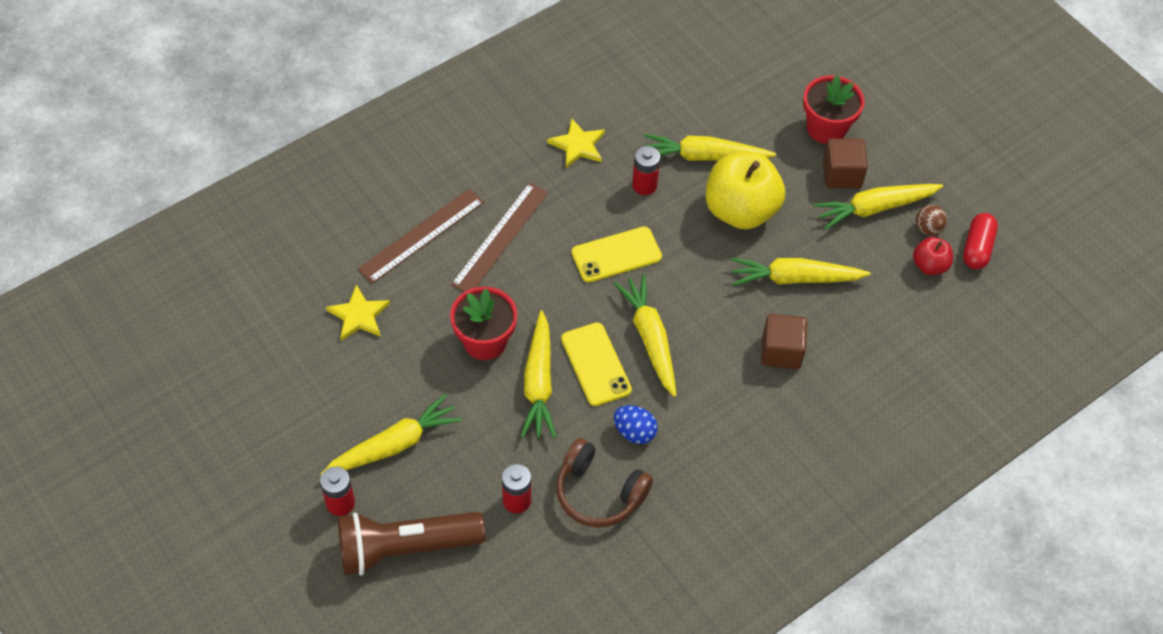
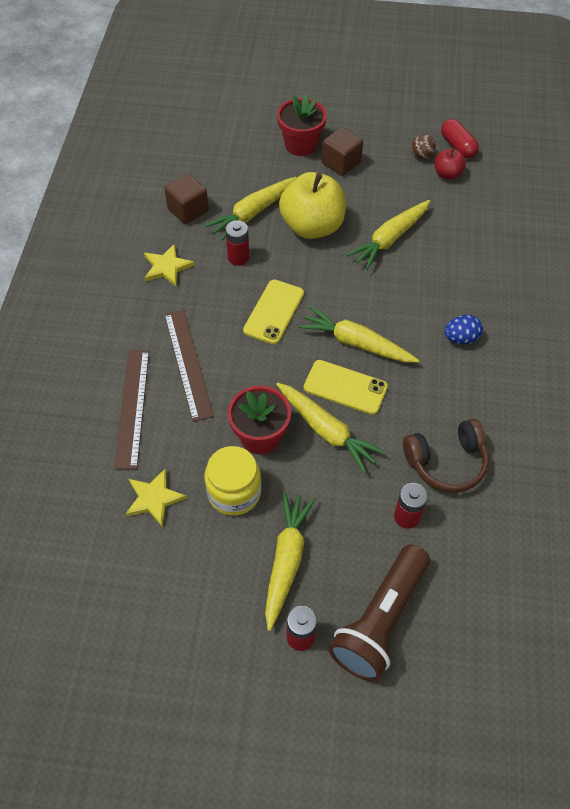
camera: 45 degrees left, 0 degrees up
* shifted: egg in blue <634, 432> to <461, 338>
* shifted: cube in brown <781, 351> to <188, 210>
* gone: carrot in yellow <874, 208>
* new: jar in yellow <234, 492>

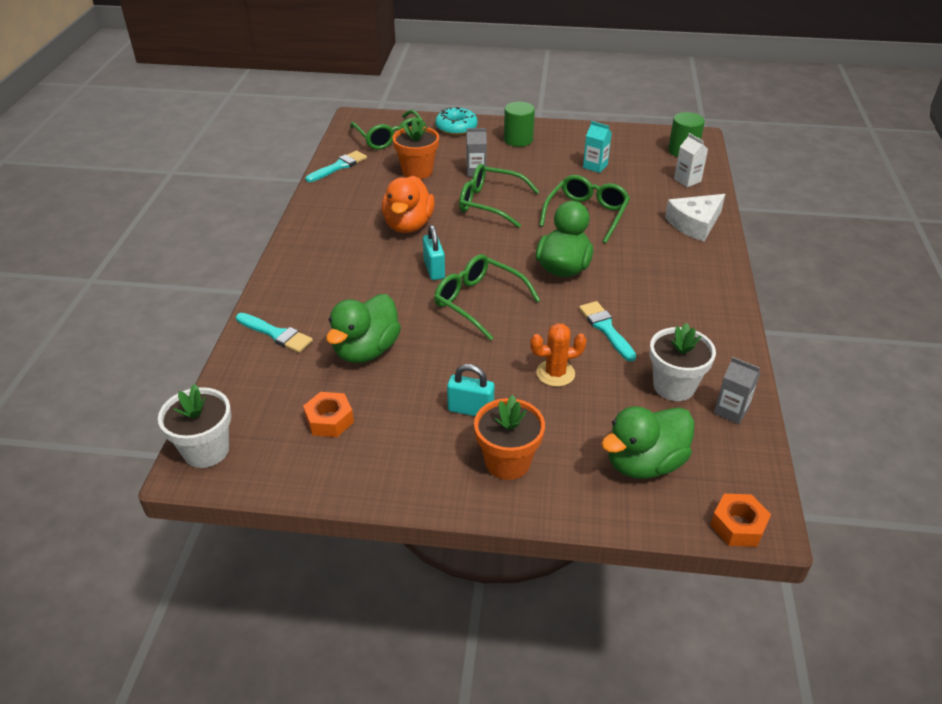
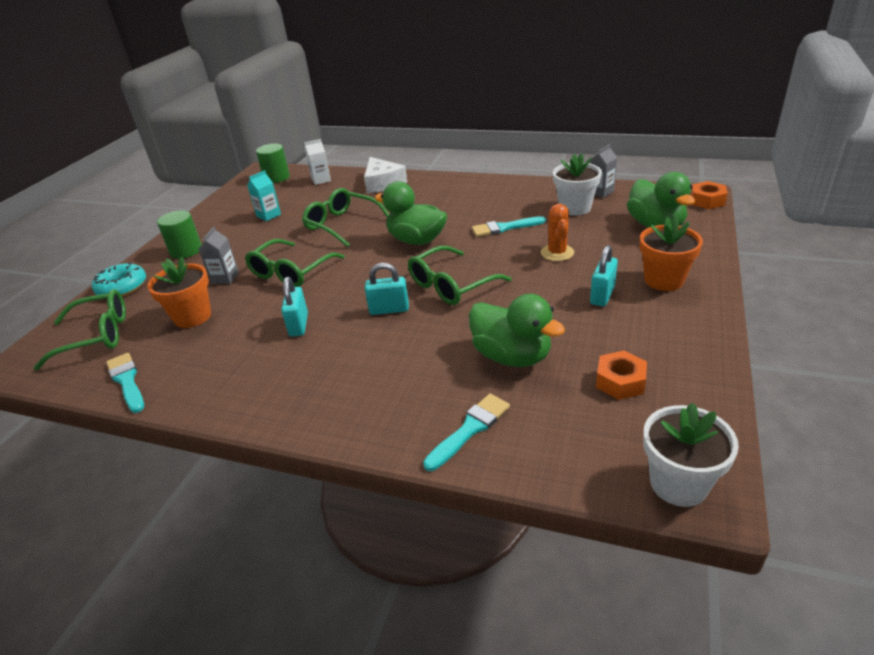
camera: 75 degrees left, 5 degrees down
* swapped: duck in orange <408, 225> to padlock in turquoise <299, 325>

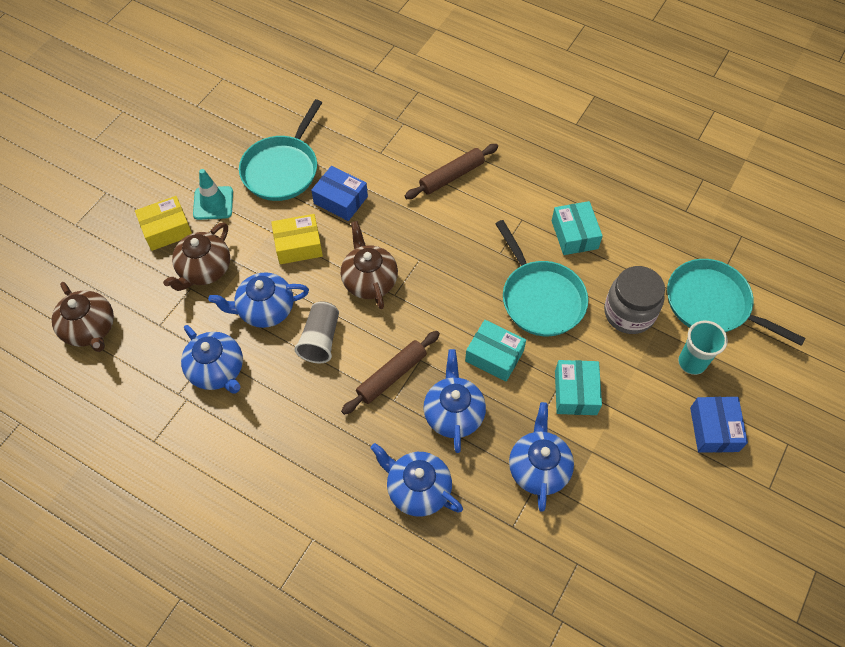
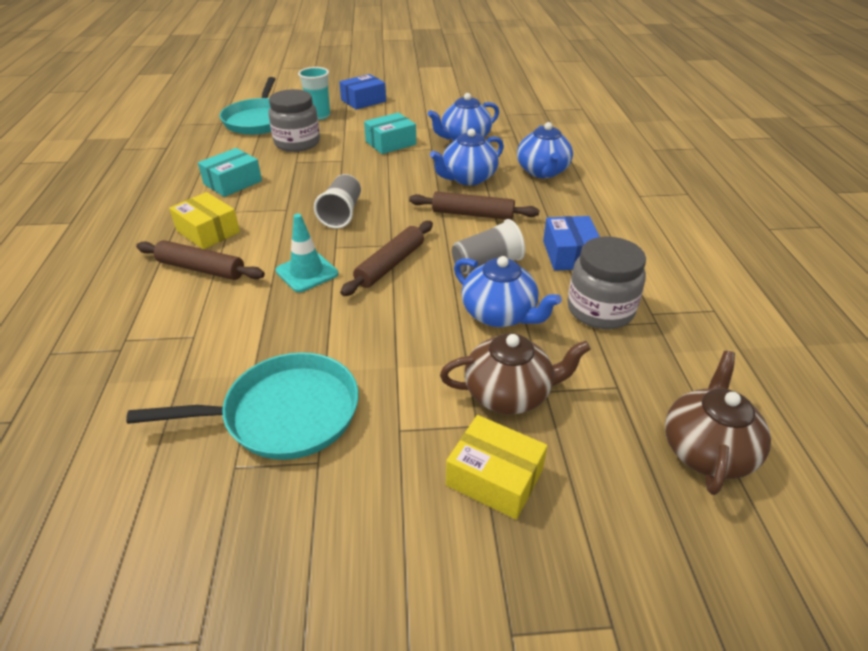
camera: 125 degrees left, 20 degrees down
* swapped: teapot in blue <217, 370> to jar in grey <600, 310>
* shifted: traffic cone in turquoise <213, 203> to <307, 272>
* shifted: box in yellow <298, 245> to <208, 231>
* shifted: box in blue <340, 200> to <570, 254>
* swapped: teapot in brown <369, 280> to rolling pin in brown <390, 265>
* gone: box in turquoise <494, 356>
* gone: pan in turquoise <540, 298>
* new: cup in grey <341, 213>

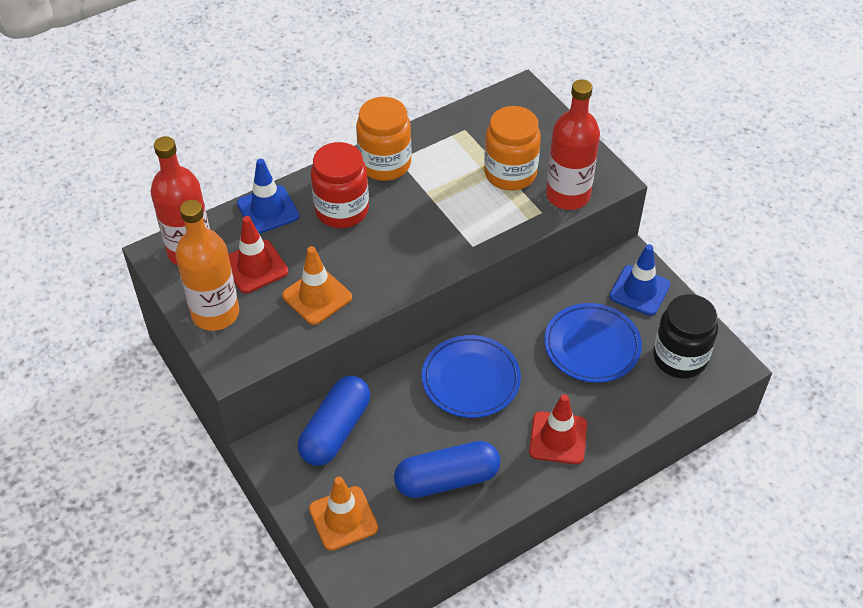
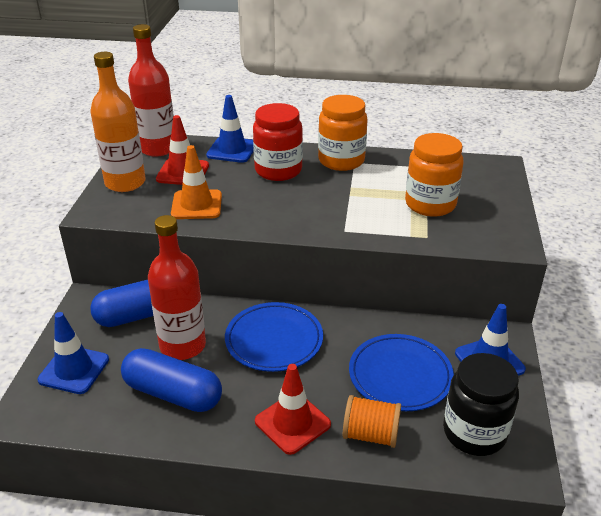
camera: 40 degrees right, 15 degrees down
* repainted: traffic cone in orange <343, 518> to traffic cone in blue <74, 370>
* shifted: bottle in red <568, 195> to <182, 345>
* new: spool in orange <370, 434>

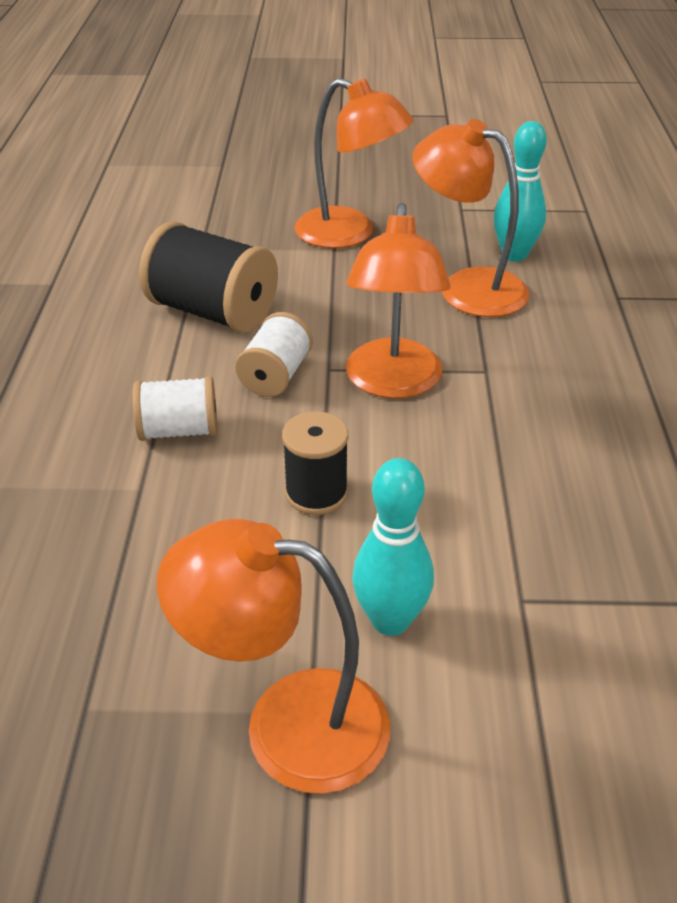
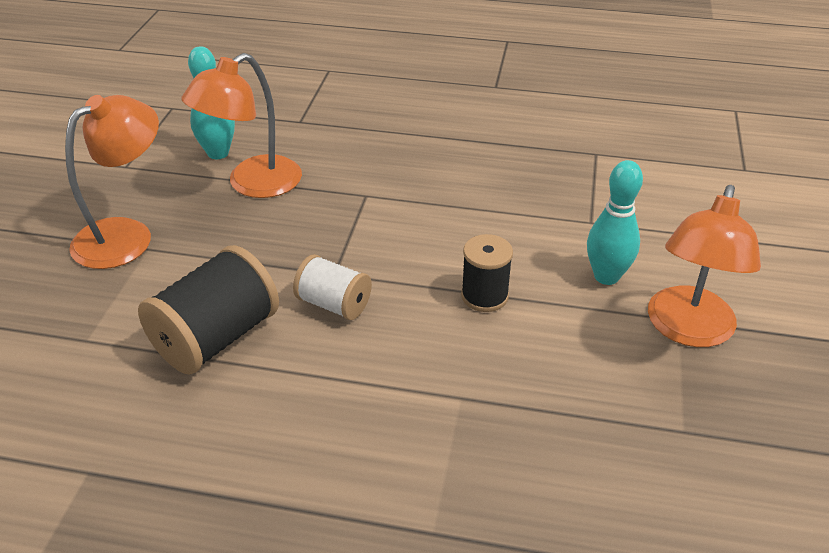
camera: 80 degrees left, 0 degrees up
* gone: spool in white <179, 431>
* gone: lamp in orange <393, 383>

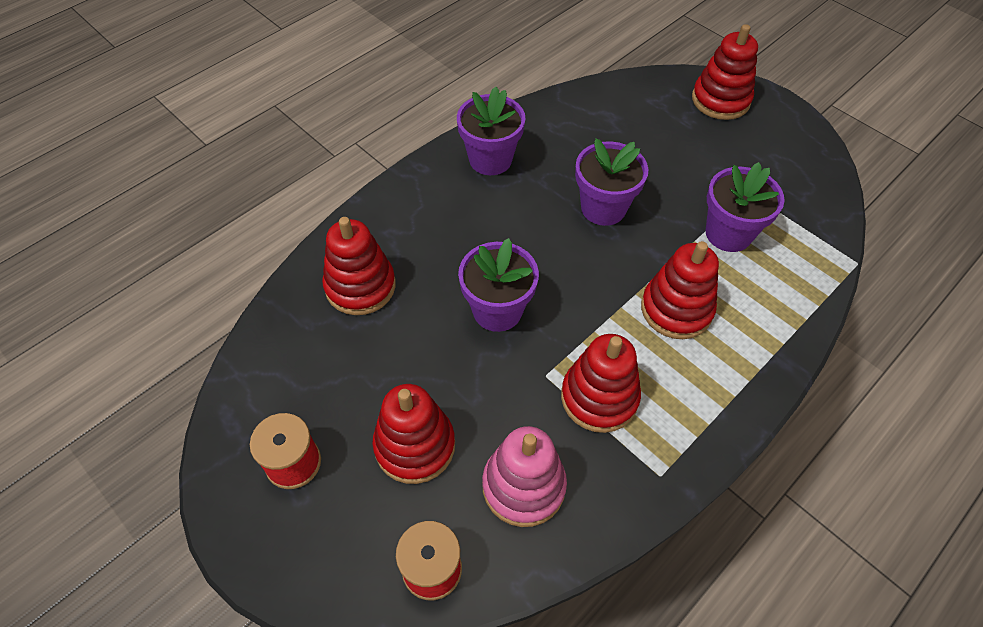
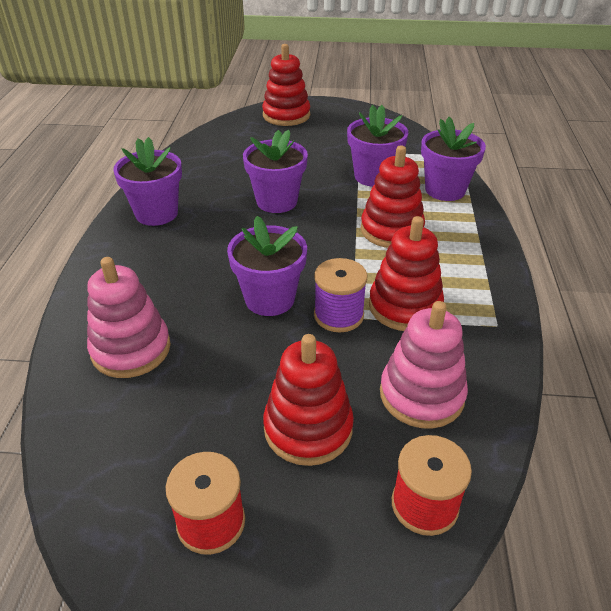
camera: 40 degrees left, 15 degrees down
* repainted: stacking toy in red <360, 286> to stacking toy in pink <131, 349>
* new: spool in purple <338, 315>
* new: flower pot in purple <445, 190>

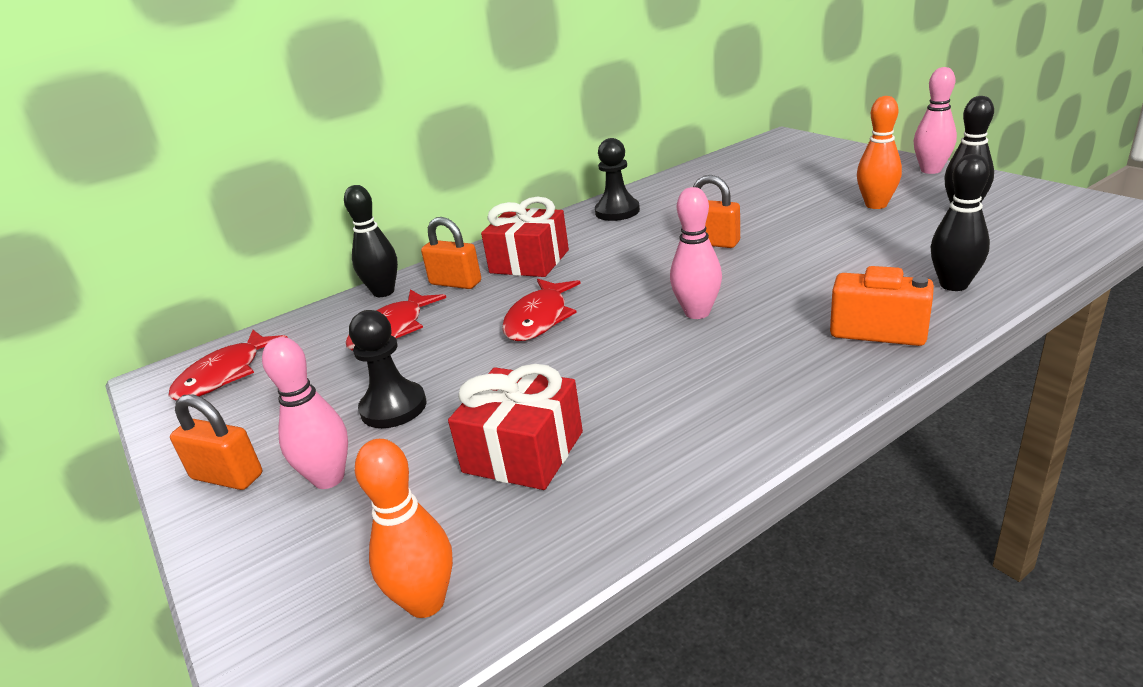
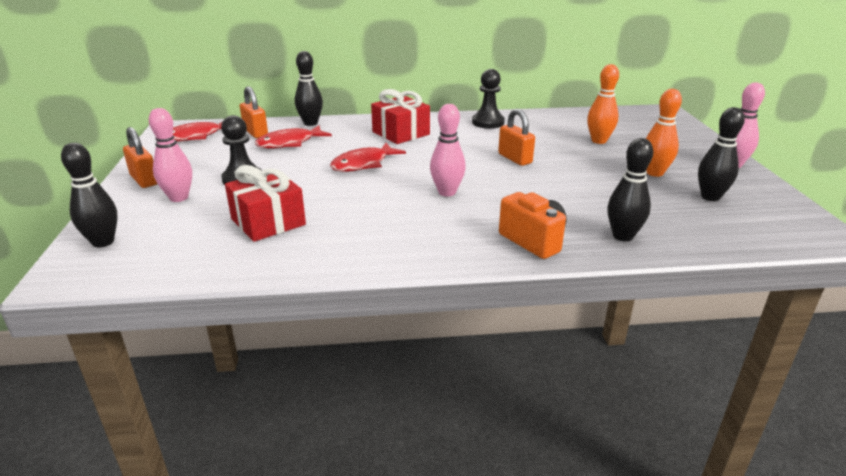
camera: 25 degrees right, 0 degrees up
* shifted: bowling pin in orange <426, 602> to <599, 141>
* shifted: padlock in orange <455, 283> to <255, 132>
* new: bowling pin in black <103, 242>

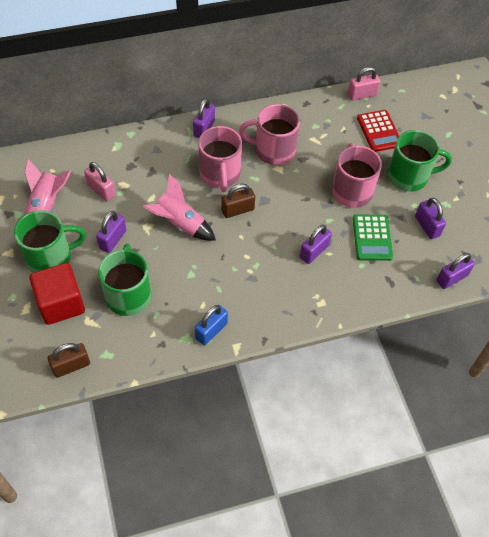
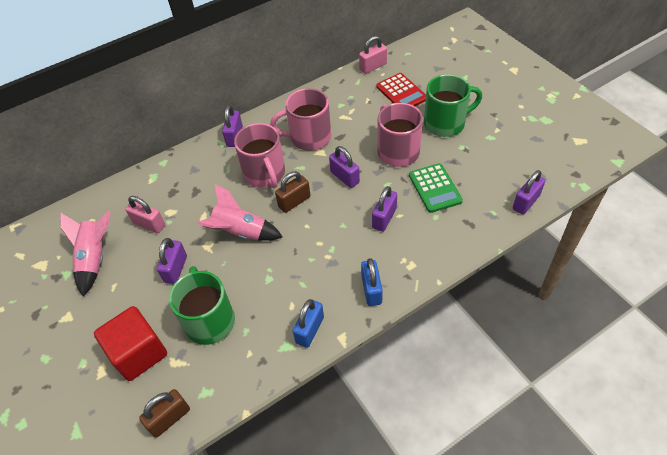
camera: 10 degrees left, 5 degrees down
* gone: mug in green <50, 257>
* shifted: padlock in purple <427, 226> to <344, 177>
* new: padlock in blue <371, 290>

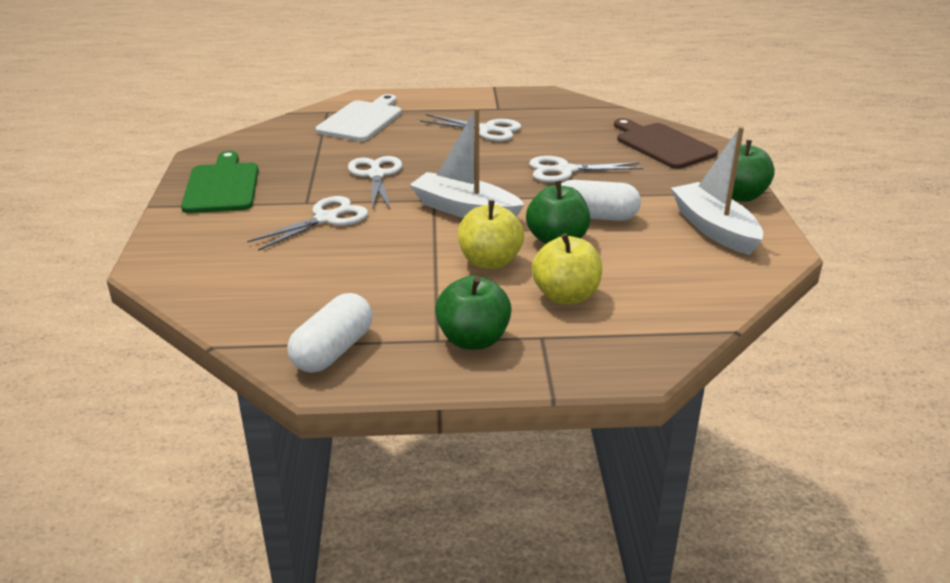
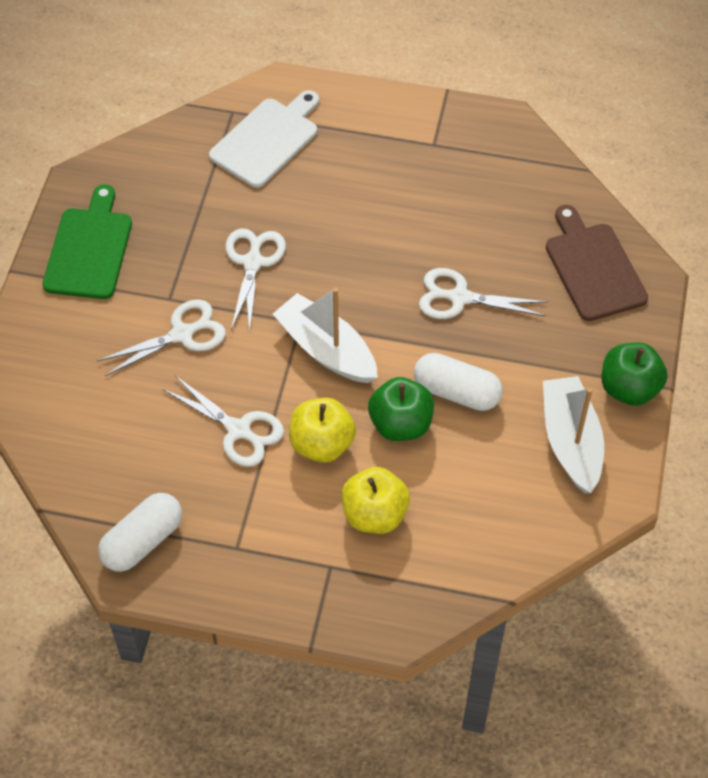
camera: 15 degrees right, 25 degrees up
* shifted: scissors in white <487, 130> to <239, 430>
* gone: apple in green <473, 340>

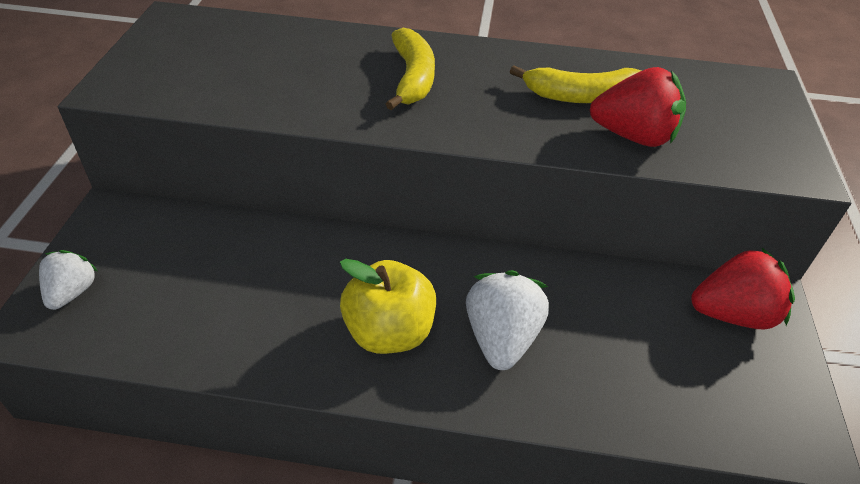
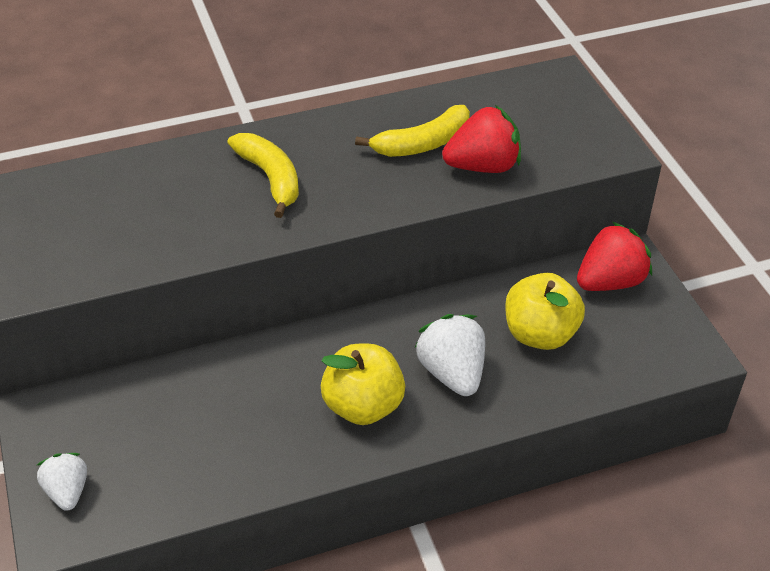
camera: 25 degrees left, 0 degrees up
* new: apple in yellow <540, 334>

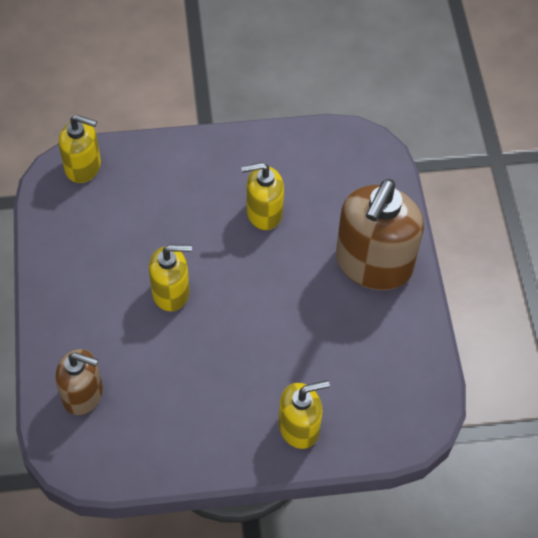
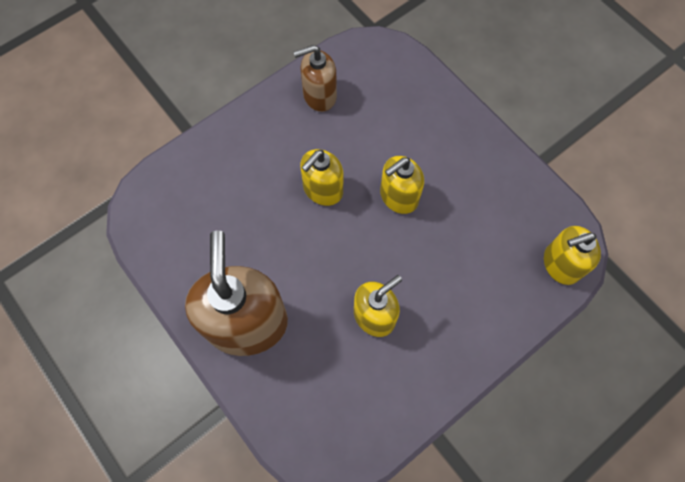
camera: 150 degrees right, 10 degrees up
* shifted: soap dispenser in brown <83, 394> to <319, 96>
* shifted: soap dispenser in yellow <299, 427> to <322, 189>

